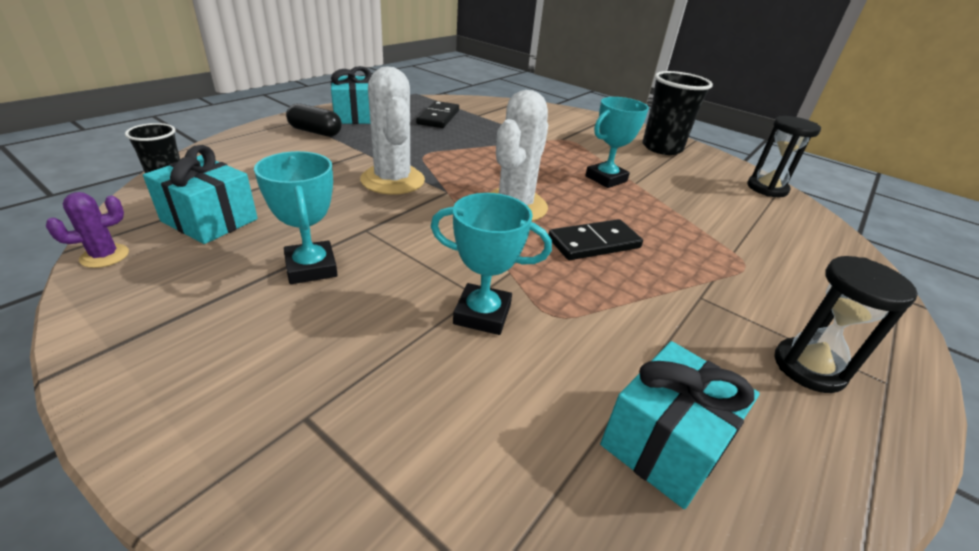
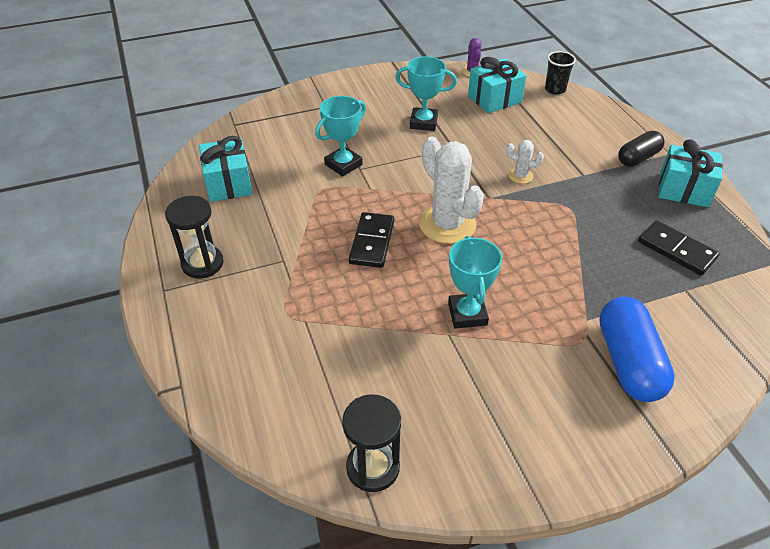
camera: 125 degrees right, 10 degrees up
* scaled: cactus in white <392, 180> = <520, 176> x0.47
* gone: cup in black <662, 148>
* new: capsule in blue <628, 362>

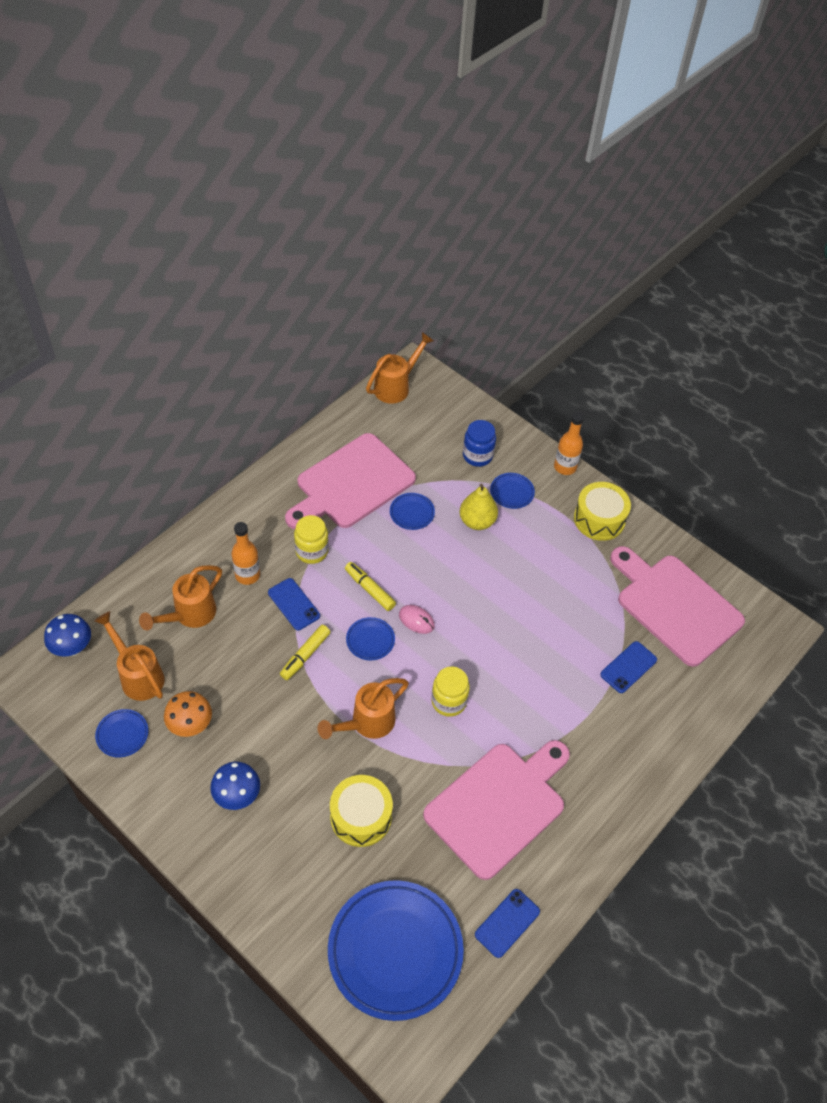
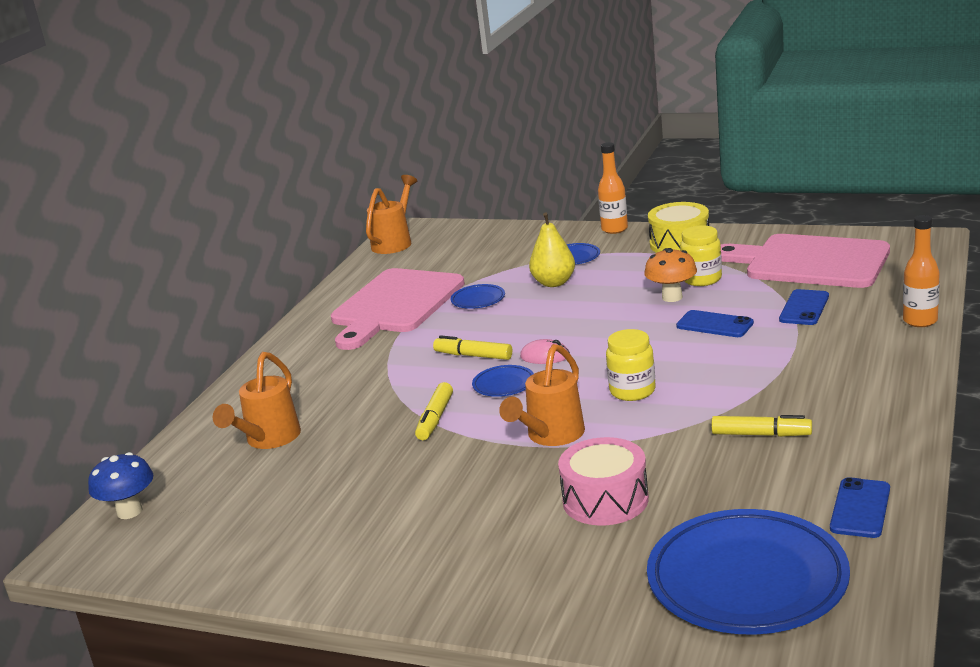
camera: 15 degrees left, 30 degrees down
* gone: watering can in orange <138, 675>
* gone: plate in blue <122, 734>
* shifted: mushroom in orange <191, 725> to <672, 297>
* gone: mushroom in blue <237, 796>
* shifted: bottle in orange <247, 575> to <920, 321>
* shifted: phone in blue <294, 604> to <714, 325>
* shifted: jar in yellow <312, 551> to <702, 279>
* repainted: drum in yellow <361, 816> to drum in pink <605, 500>
* swapped: cutting board in pink <499, 805> to marker in yellow <761, 434>
* gone: jar in blue <477, 456>

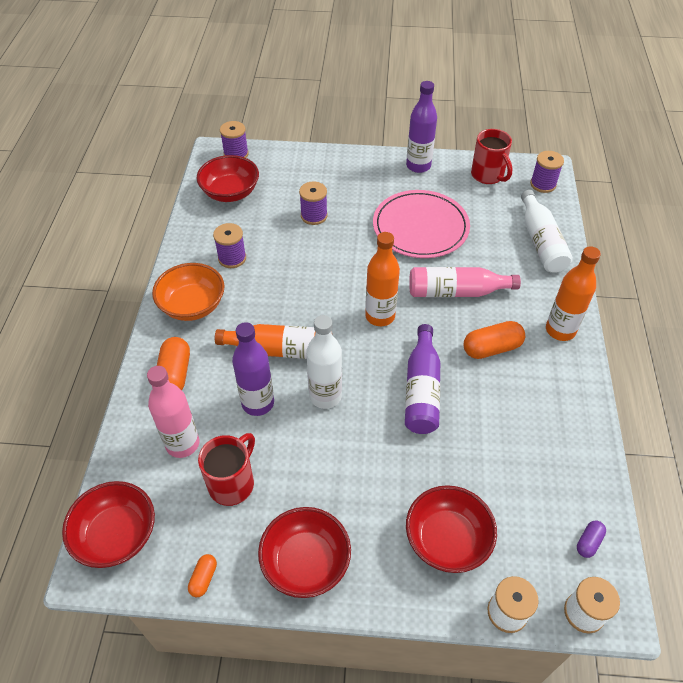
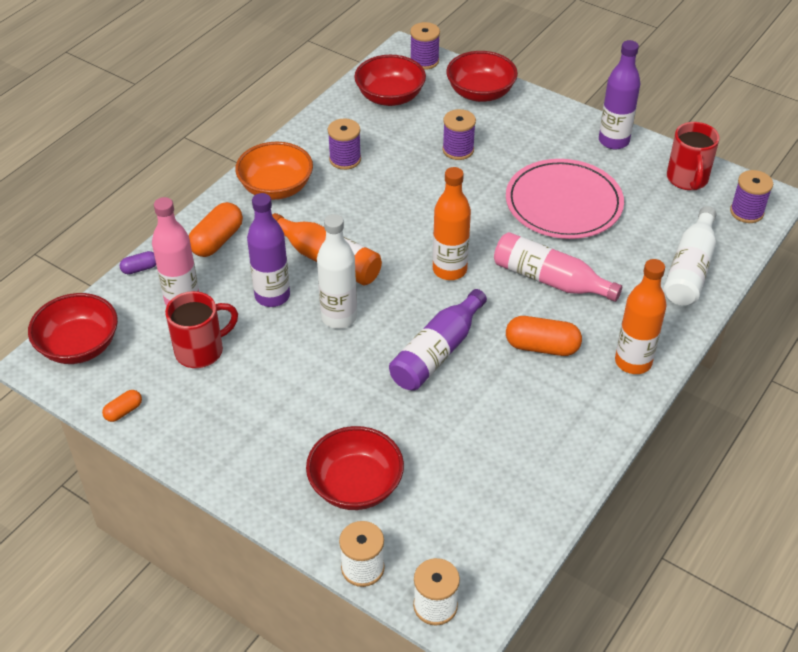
camera: 30 degrees right, 5 degrees down
* shifted: bowl in red <306, 562> to <480, 93>
* shifted: capsule in purple <588, 542> to <140, 268>

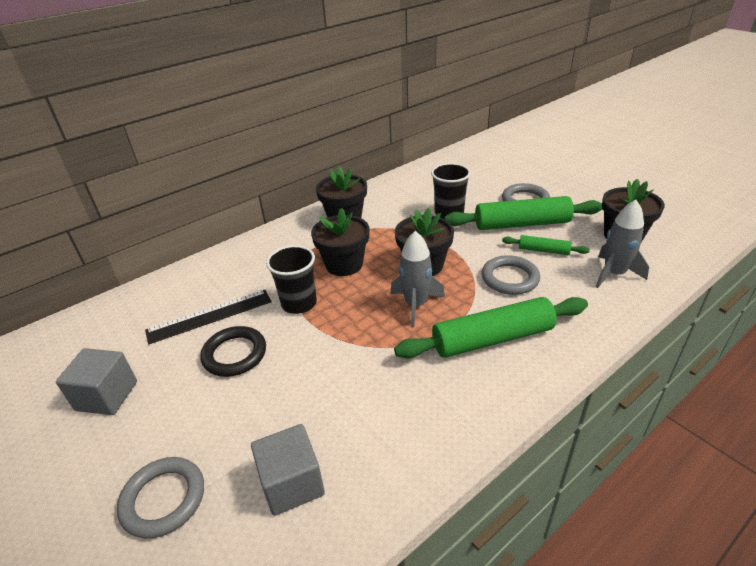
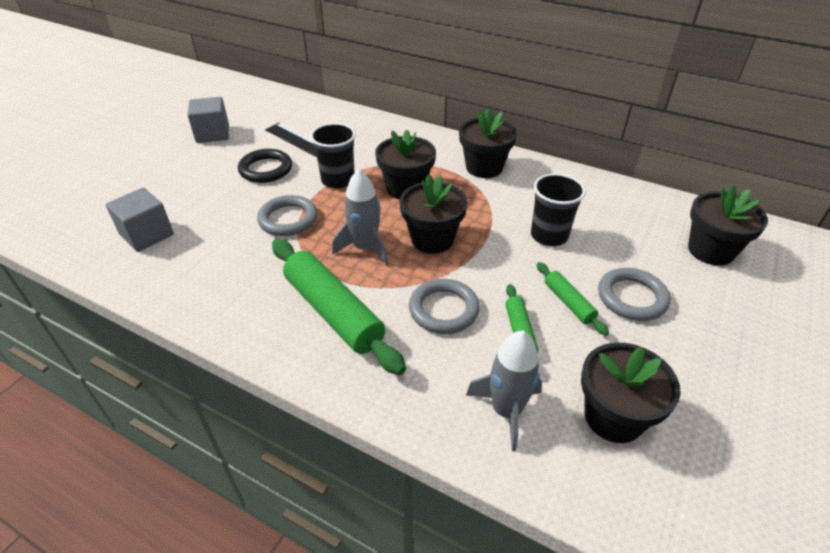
camera: 65 degrees right, 5 degrees up
* shifted: ring in grey <163, 499> to <288, 219>
* scaled: rolling pin in green <521, 224> = <568, 302> x0.49
* new: flower pot in black <710, 250>

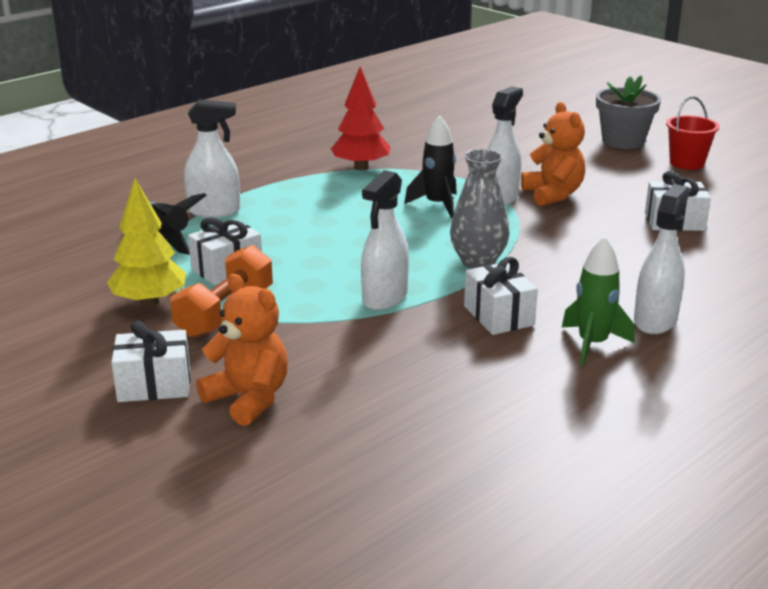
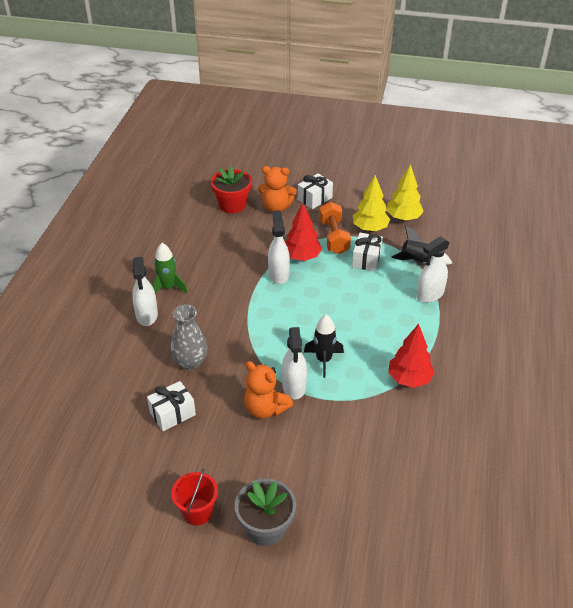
camera: 145 degrees right, 15 degrees up
* shifted: vase in grey <478, 261> to <190, 362>
* gone: gift in white <498, 316>
* new: flower pot in red <232, 205>
* new: tree in red <302, 257>
* new: tree in yellow <403, 218>

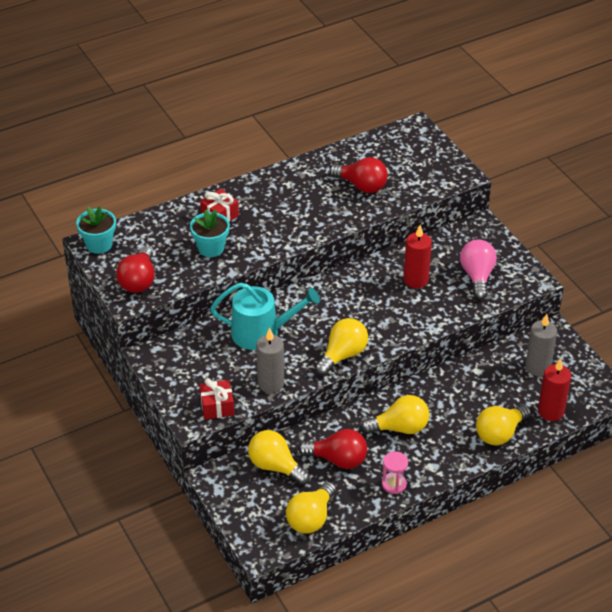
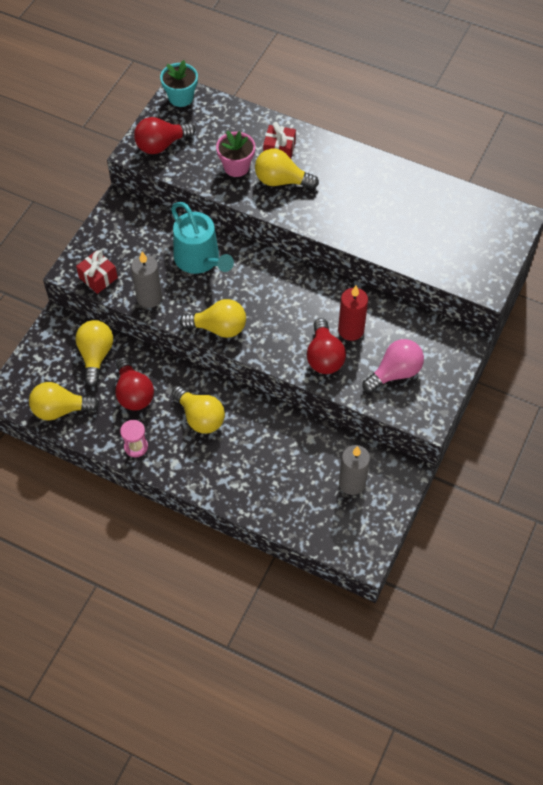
camera: 55 degrees right, 15 degrees up
* repainted: flower pot in turquoise <211, 248> to flower pot in pink <236, 167>
* shifted: light bulb in red <361, 186> to <324, 357>
* shifted: light bulb in yellow <500, 433> to <281, 181>
* gone: candle in red <551, 411>

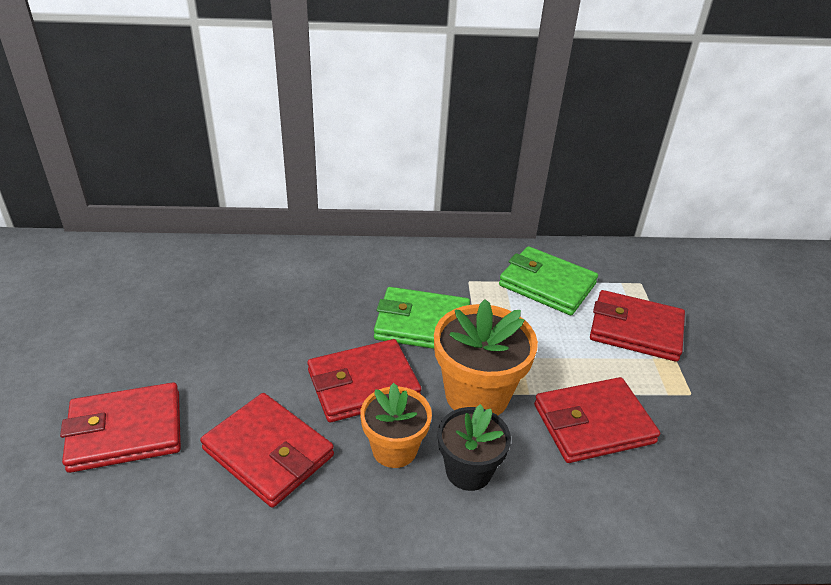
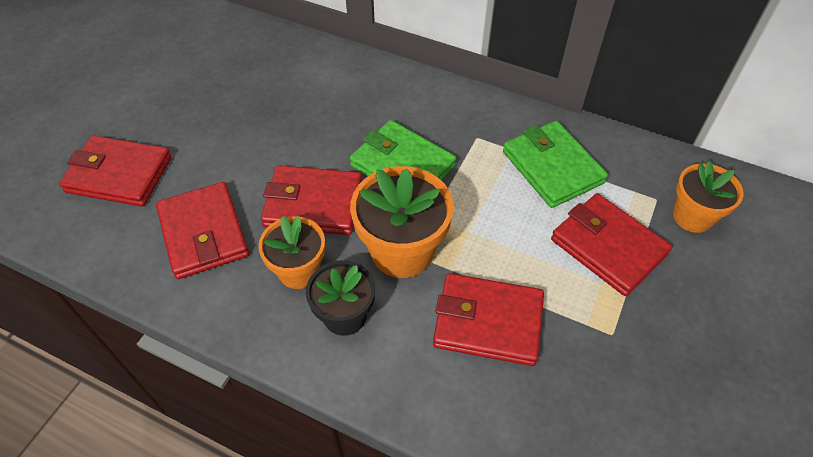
camera: 30 degrees right, 15 degrees up
* new: flower pot in orange <692, 217>

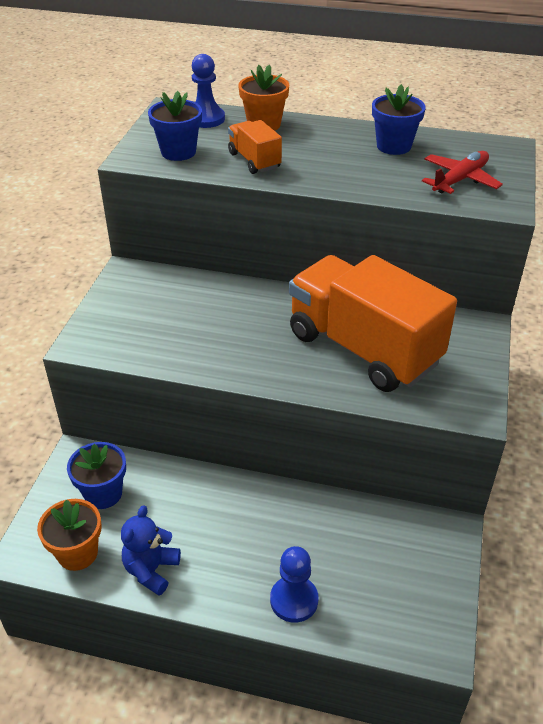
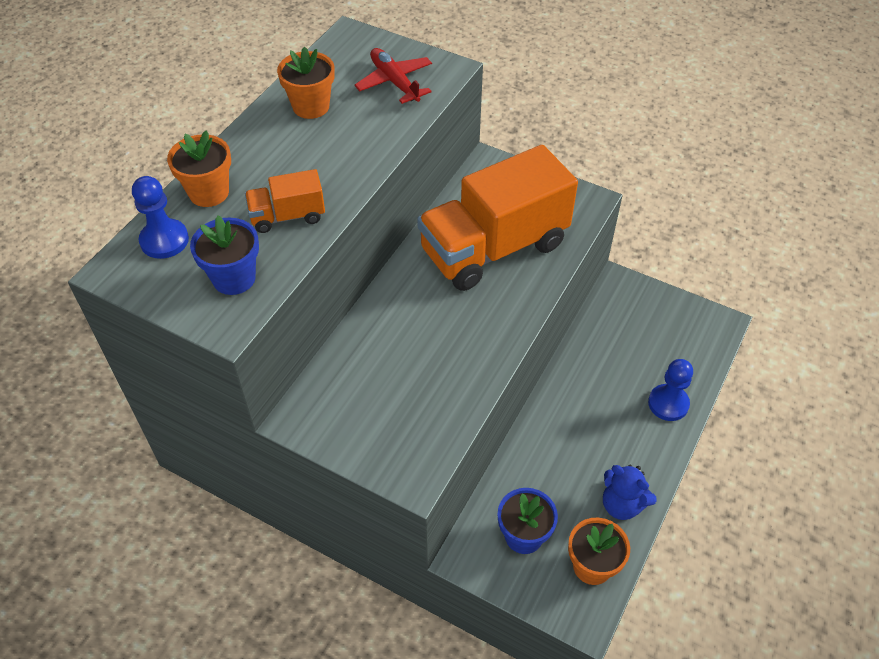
camera: 75 degrees left, 10 degrees up
* repainted: flower pot in blue <394, 146> to flower pot in orange <311, 106>

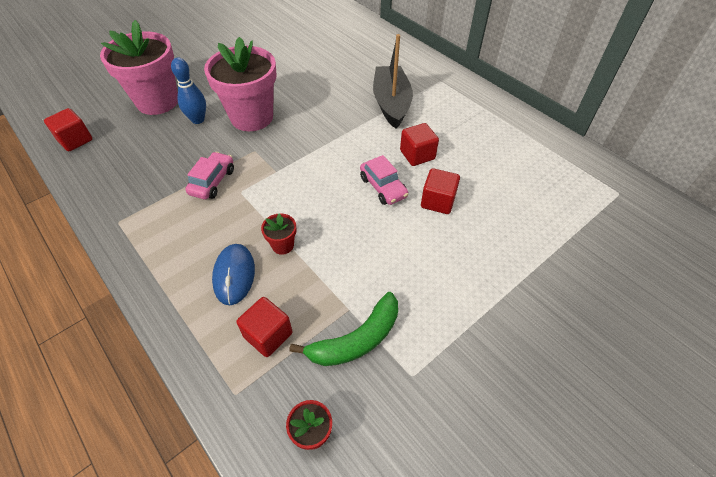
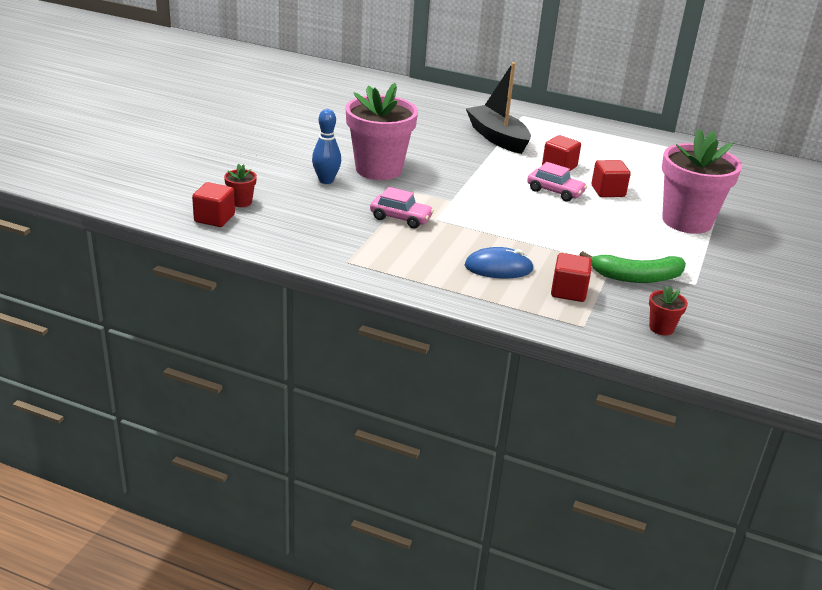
camera: 30 degrees left, 20 degrees down
* shifted: flower pot in pink <157, 101> to <687, 221>
* rotated: car in pink <212, 181> = <401, 218> 120 degrees clockwise
* rotated: mouse in blue <234, 275> = <498, 267> 60 degrees counterclockwise
* shifted: flower pot in red <282, 245> to <241, 202>
* rotated: banana in green <356, 339> = <636, 277> 60 degrees clockwise

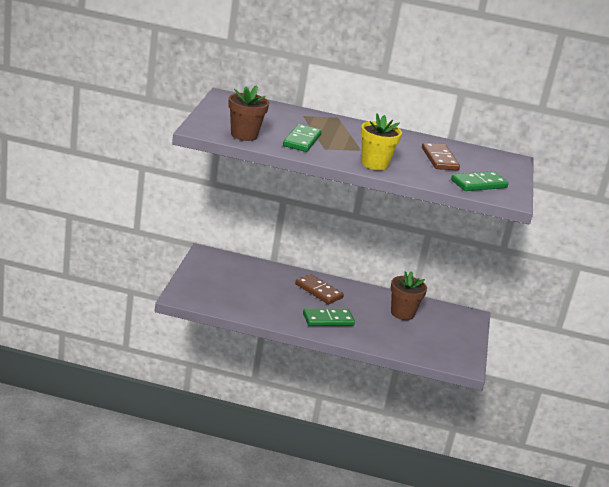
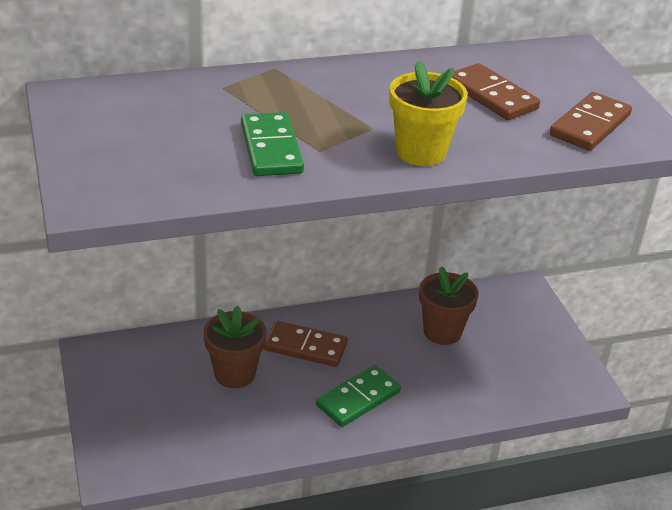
camera: 25 degrees left, 10 degrees up
* shifted: flower pot in brown <244, 135> to <235, 374>
* repainted: domino in green <479, 184> to domino in brown <590, 125>

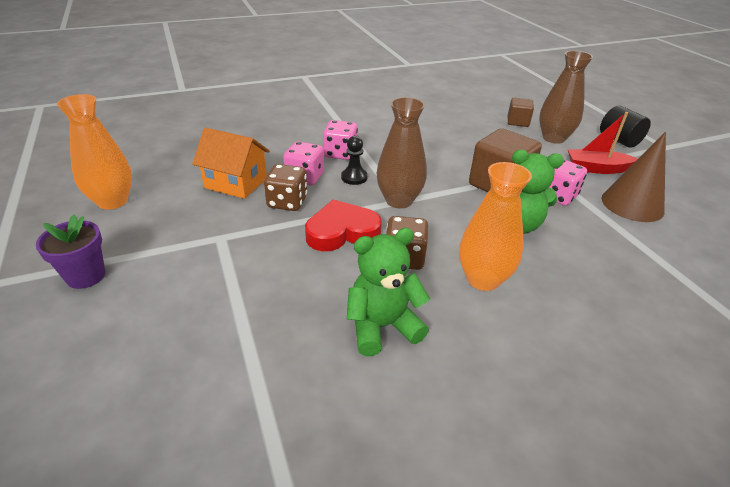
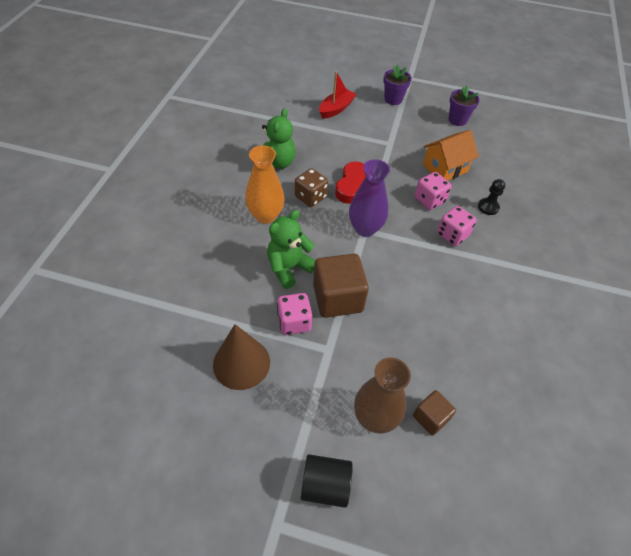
camera: 125 degrees right, 15 degrees up
* swapped: vase in orange <112, 201> to flower pot in purple <457, 120>
* gone: dice in brown <287, 202>
* shifted: pawn in black <354, 177> to <488, 207>
* repainted: vase in brown <399, 200> to vase in purple <365, 229>
* shifted: boat in red <596, 168> to <336, 109>

